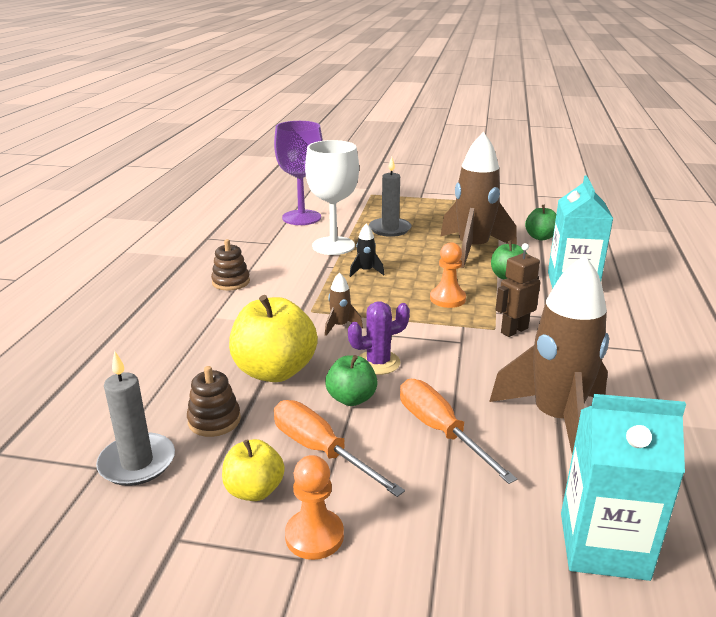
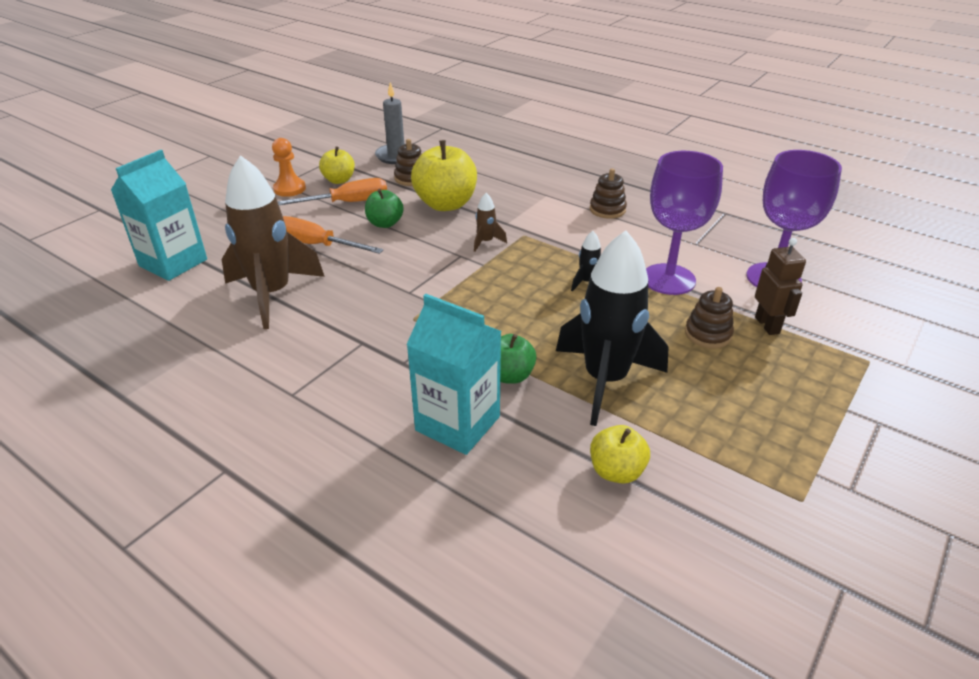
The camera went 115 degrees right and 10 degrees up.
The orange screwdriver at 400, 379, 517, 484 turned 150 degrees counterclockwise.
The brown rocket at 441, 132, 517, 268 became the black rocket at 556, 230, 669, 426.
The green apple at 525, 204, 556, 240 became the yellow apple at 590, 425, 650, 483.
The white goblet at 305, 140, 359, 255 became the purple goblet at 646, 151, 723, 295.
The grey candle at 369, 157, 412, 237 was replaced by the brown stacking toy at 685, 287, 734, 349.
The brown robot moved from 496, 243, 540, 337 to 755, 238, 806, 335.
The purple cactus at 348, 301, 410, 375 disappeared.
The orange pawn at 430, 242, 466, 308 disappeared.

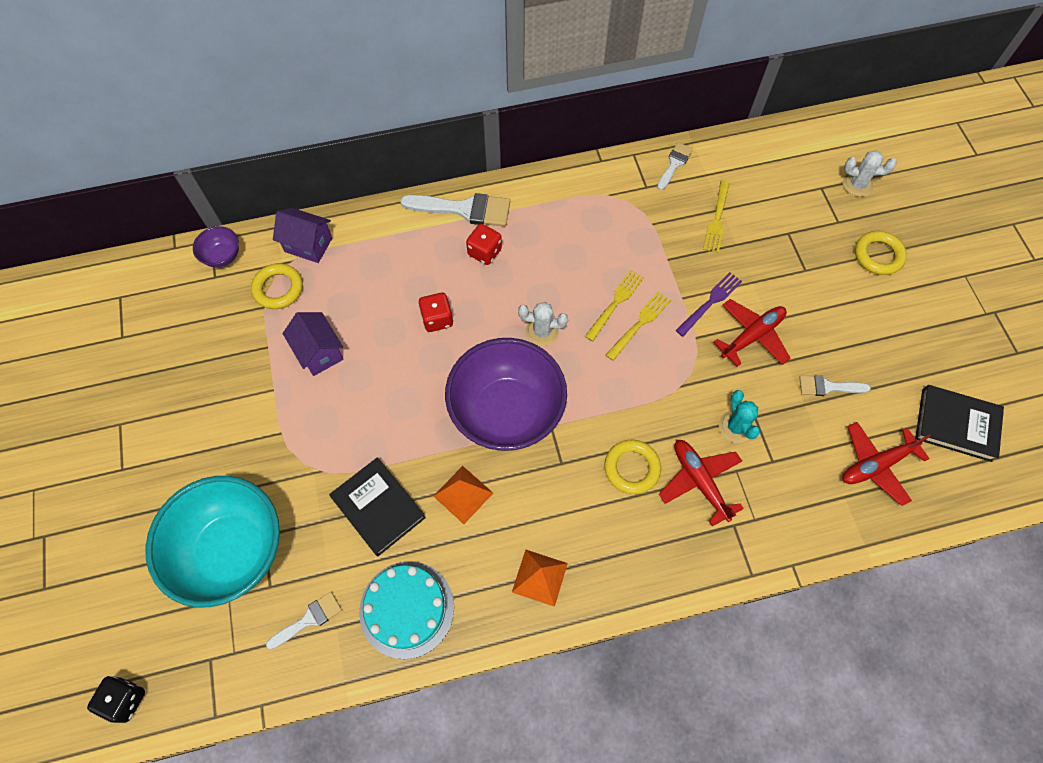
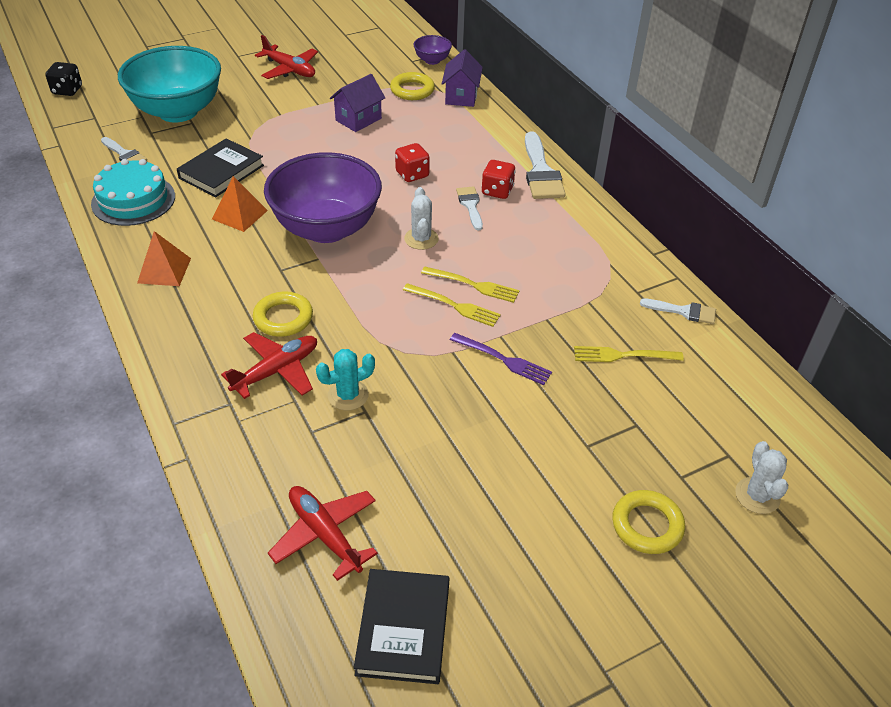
The camera went 75 degrees right and 20 degrees down.
The red plane moved from 713, 299, 791, 367 to 255, 35, 318, 79.
The white brush moved from 799, 375, 871, 396 to 456, 186, 483, 230.

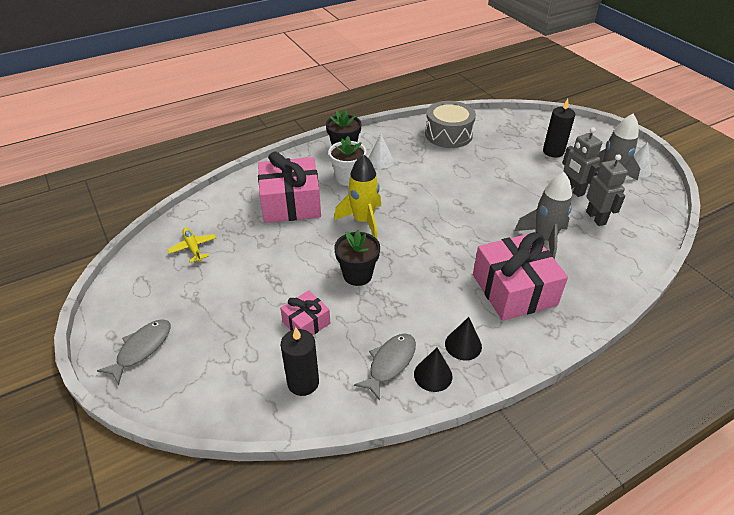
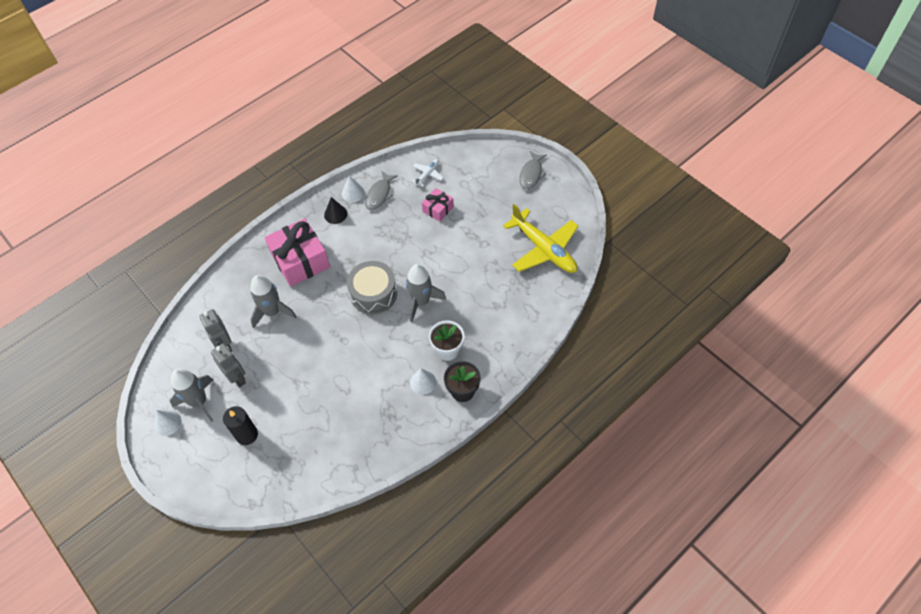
The camera went 170 degrees right and 15 degrees up.
The black cone at 414, 348, 453, 392 became the white cone at 342, 176, 365, 202.
The grey drum moved from 425, 101, 476, 148 to 347, 261, 397, 314.
The yellow rocket at 334, 154, 381, 239 became the grey rocket at 406, 264, 446, 322.
The black candle at 281, 327, 319, 396 was replaced by the white plane at 411, 159, 443, 187.
The yellow plane at 168, 228, 216, 263 changed to 2.20 times the size.
The pink gift at 258, 151, 321, 223 disappeared.
The black flower pot at 334, 230, 380, 286 disappeared.

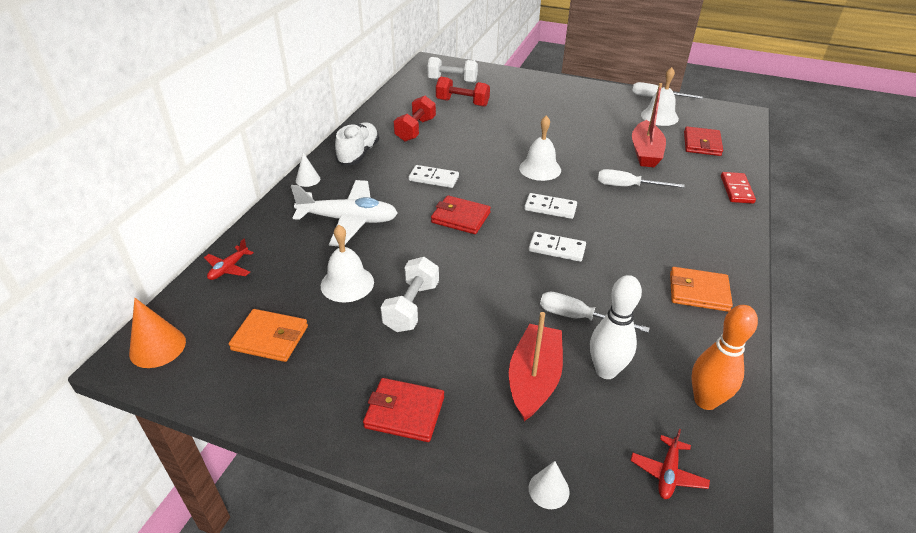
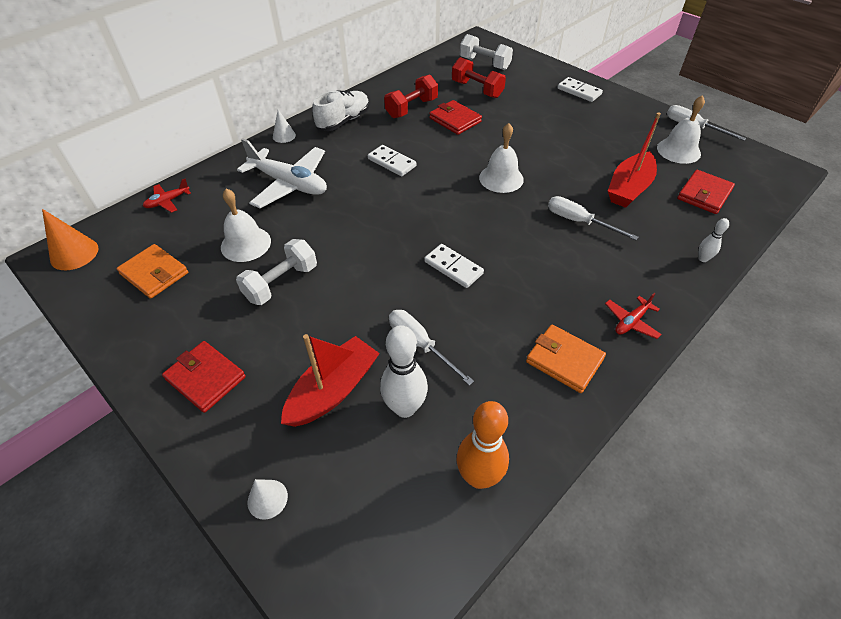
The camera went 25 degrees right and 10 degrees up.
The red wallet moved from 431, 195, 491, 234 to 429, 100, 482, 135.
The white domino moved from 524, 193, 577, 219 to 557, 77, 603, 102.
The red plane moved from 630, 429, 710, 499 to 605, 293, 662, 339.
The red domino at 721, 172, 756, 204 was replaced by the white bowling pin at 698, 218, 729, 262.

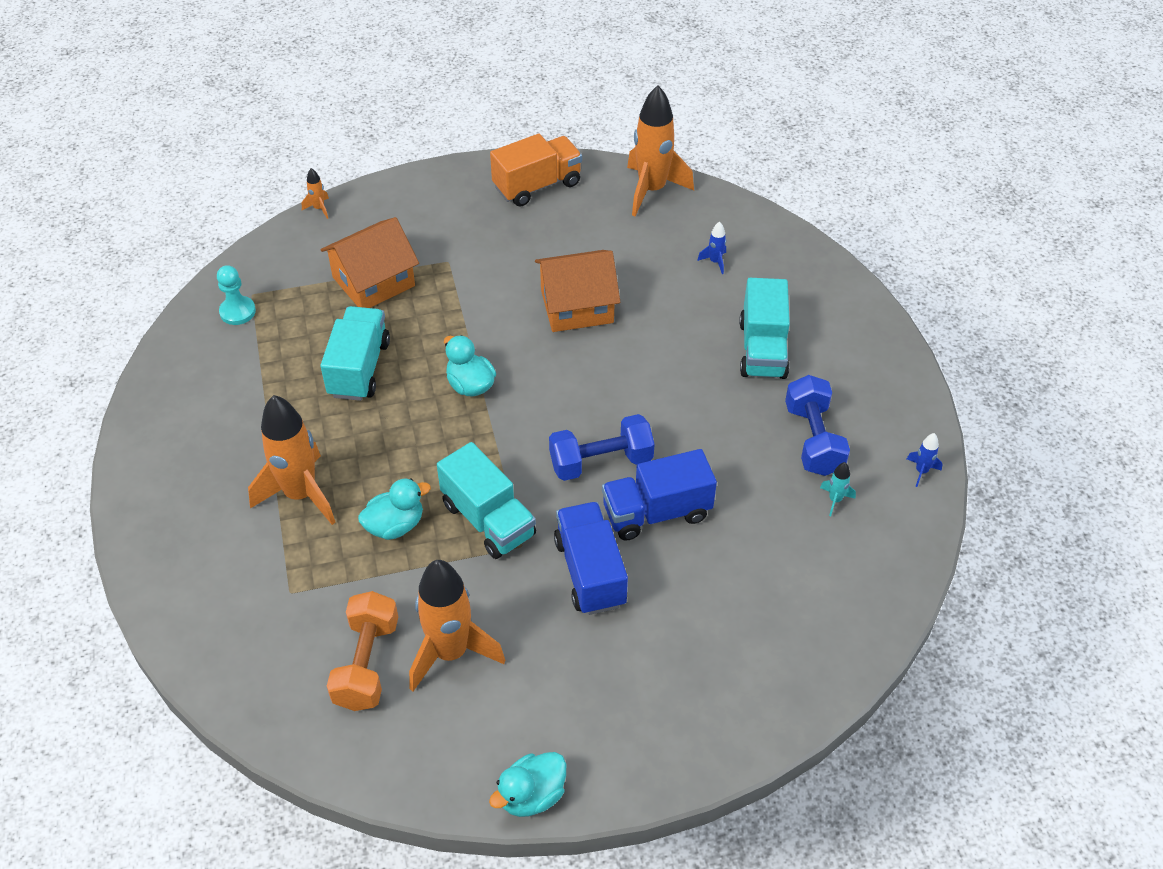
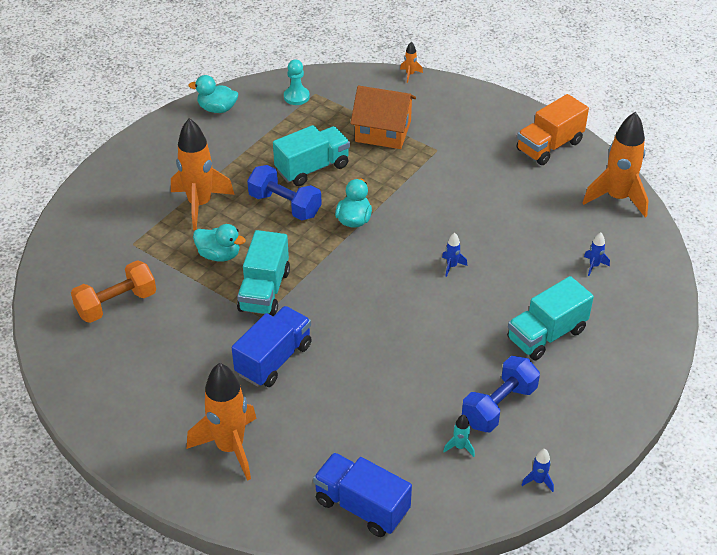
The camera went 50 degrees right and 5 degrees down.
The orange rocket moved from 409, 560, 505, 691 to 187, 363, 257, 481.
The turquoise duck moved from 489, 752, 566, 817 to 188, 75, 238, 113.
The blue dumbbell moved from 549, 414, 655, 481 to 247, 165, 322, 220.
The blue truck moved from 602, 449, 717, 541 to 313, 452, 412, 537.
The blue rocket at 442, 233, 467, 277 appeared.
The orange truck at 490, 134, 582, 207 turned 120 degrees clockwise.
The orange house at 535, 250, 620, 332 disappeared.

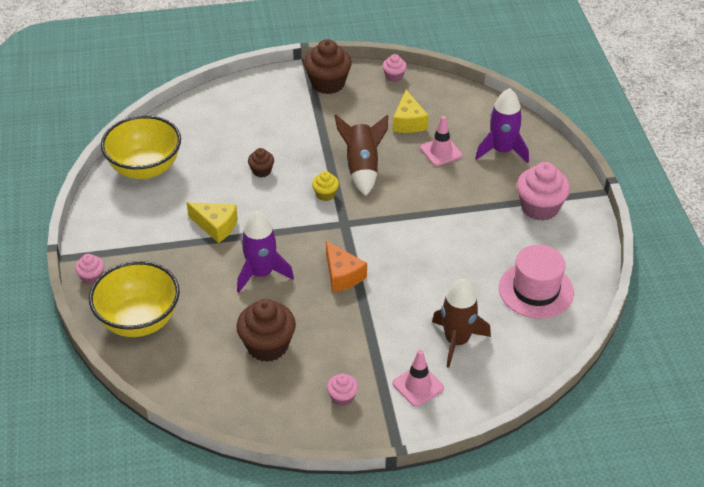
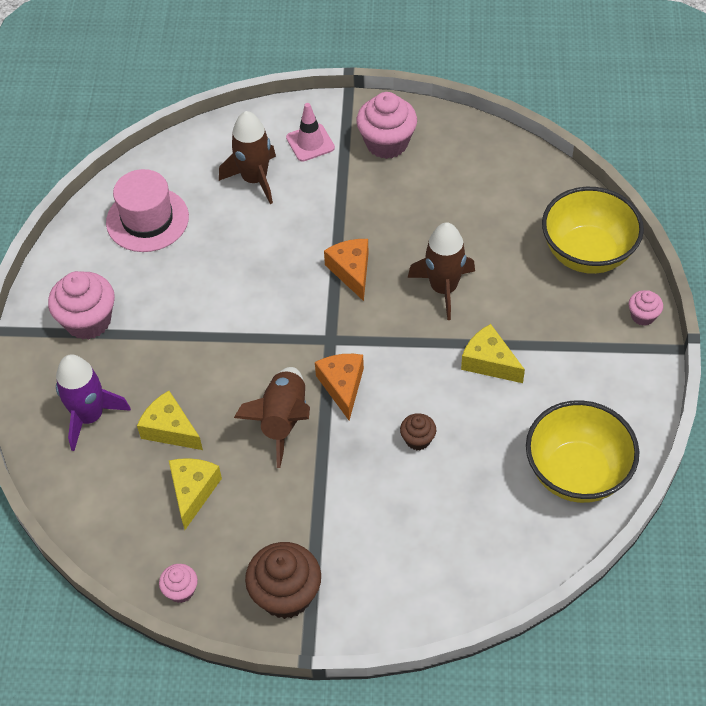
The camera went 165 degrees left and 10 degrees up.
The pink traffic cone at 420, 116, 462, 166 was replaced by the yellow cheese at 137, 391, 203, 450.
The yellow cupcake at 312, 171, 339, 201 was replaced by the orange cheese at 315, 354, 364, 420.
The pink cupcake at 327, 374, 358, 406 changed to 1.93 times the size.
The purple rocket at 237, 211, 294, 293 became the brown rocket at 408, 222, 475, 320.
The brown cupcake at 236, 299, 296, 362 disappeared.

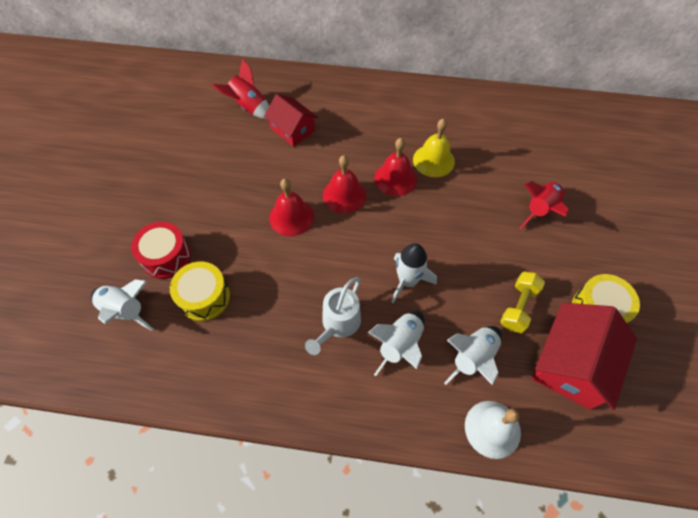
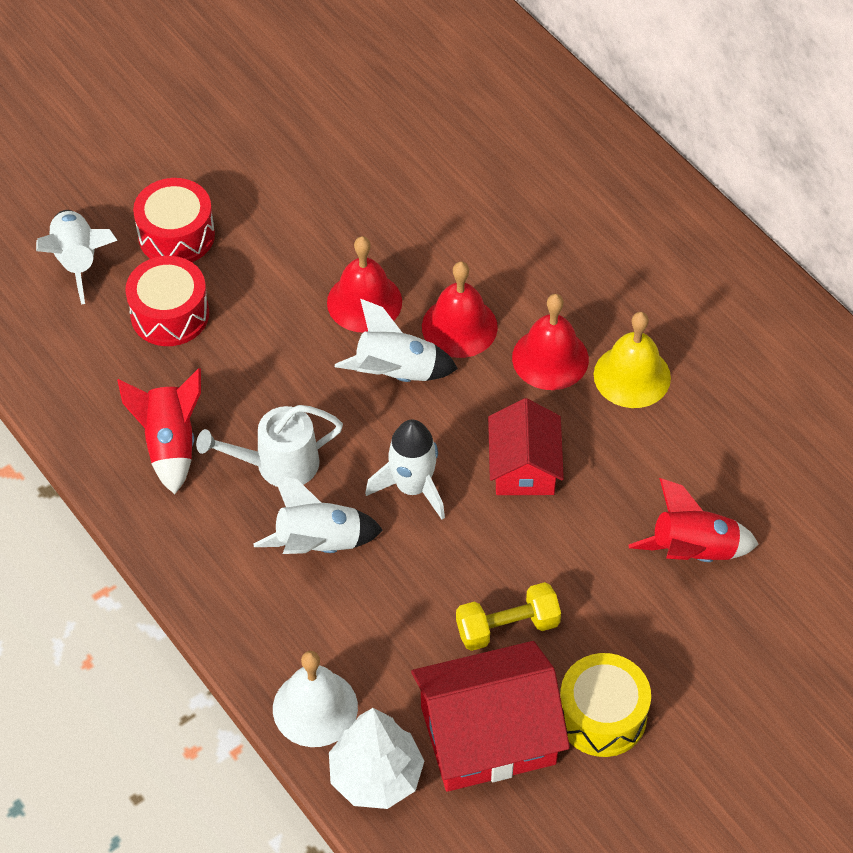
The camera went 45 degrees right and 5 degrees down.
The red rocket moved from 212, 59, 269, 119 to 117, 368, 201, 494.
The yellow drum at 170, 261, 230, 321 became the red drum at 125, 256, 209, 346.
The white tree at 329, 708, 424, 809 appeared.
The white rocket moved from 444, 326, 502, 385 to 335, 299, 458, 382.
The red house moved from 264, 94, 318, 147 to 488, 398, 564, 495.

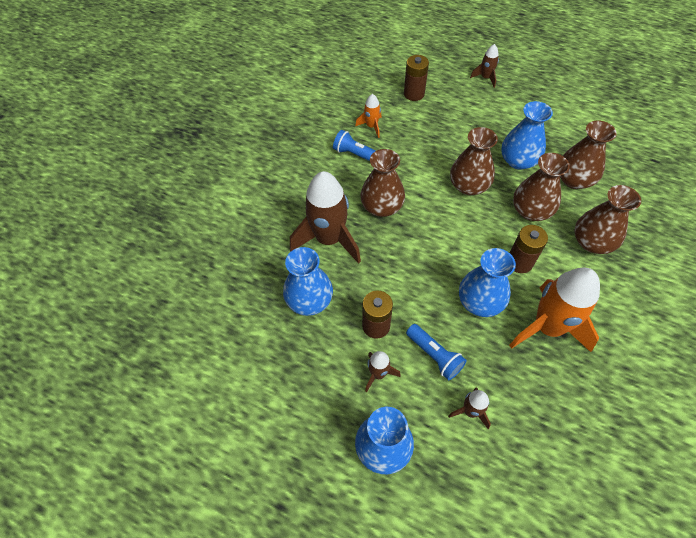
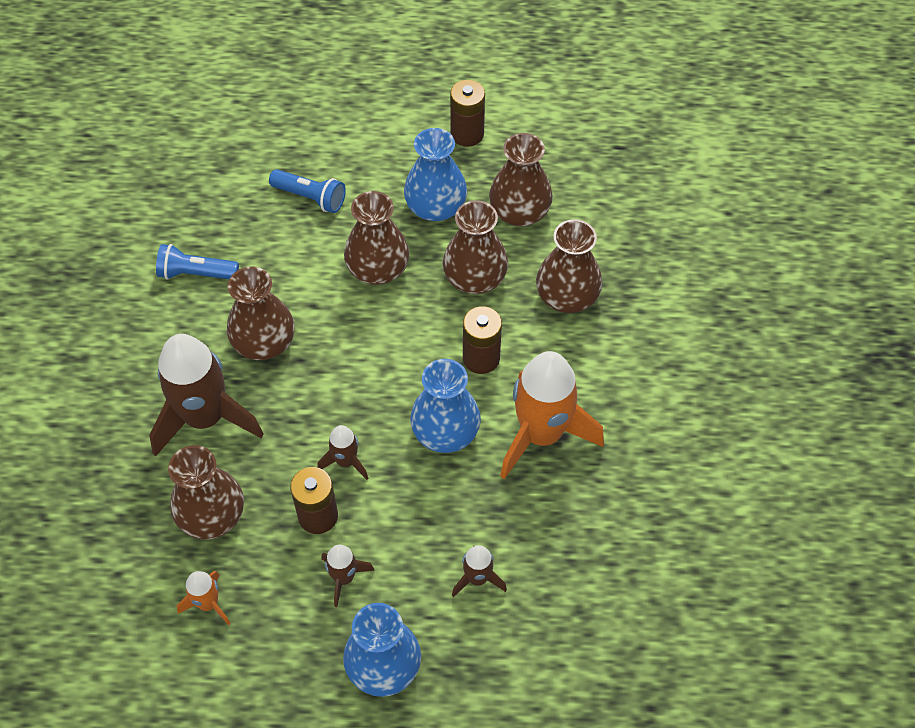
The camera went 25 degrees left and 0 degrees up.
The blue vase at 283, 247, 333, 316 became the brown vase at 168, 445, 244, 540.
The orange rocket moved from 355, 94, 382, 138 to 176, 571, 231, 625.
The blue flashlight moved from 406, 324, 467, 380 to 269, 169, 346, 213.
The brown rocket moved from 470, 44, 499, 88 to 317, 425, 368, 480.
The brown battery moved from 404, 55, 429, 101 to 450, 80, 485, 147.

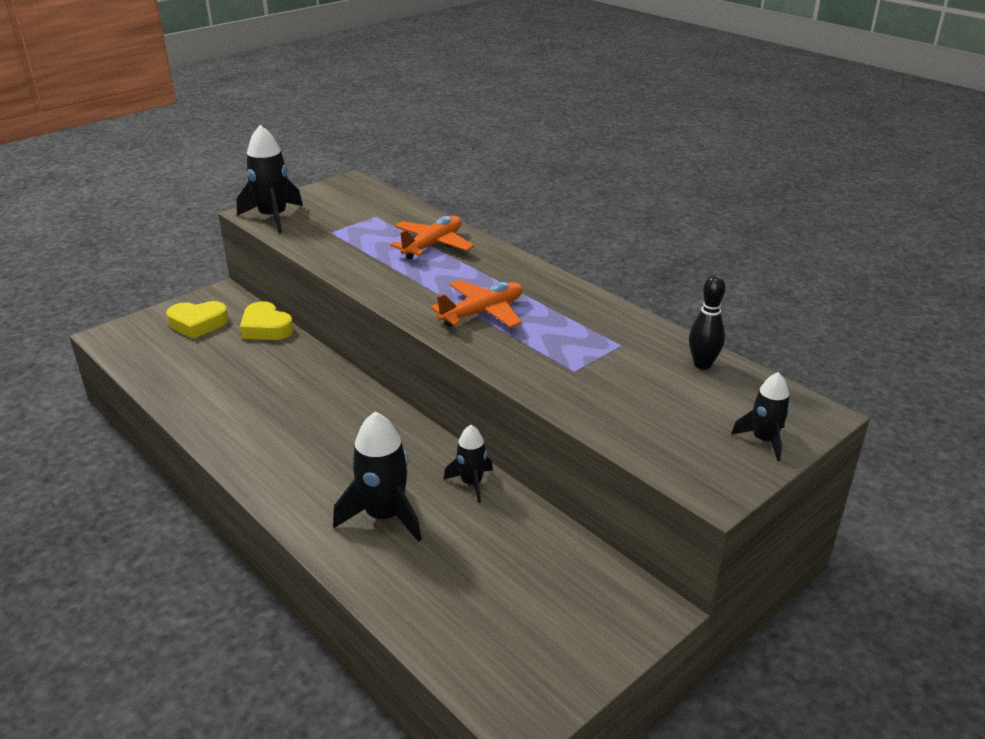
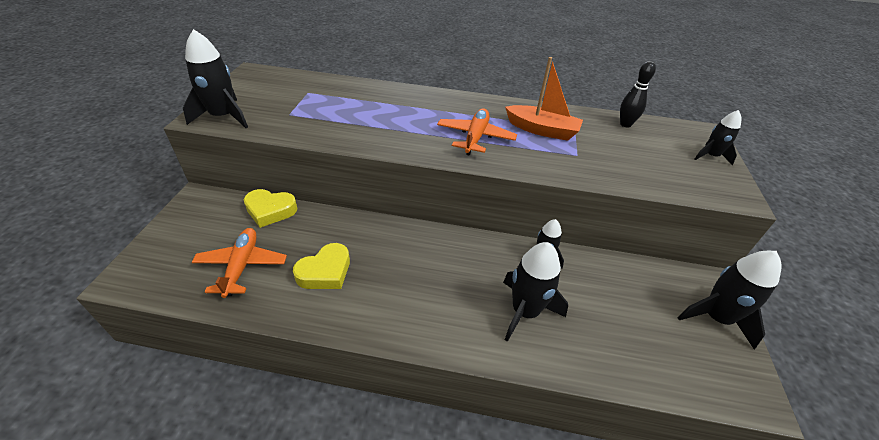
The camera went 40 degrees left and 10 degrees up.
The orange plane moved from 390, 216, 474, 260 to 192, 228, 287, 298.
The yellow heart moved from 166, 301, 229, 339 to 293, 243, 350, 289.
The orange boat at 505, 57, 583, 141 appeared.
The black rocket at 678, 251, 782, 349 appeared.

